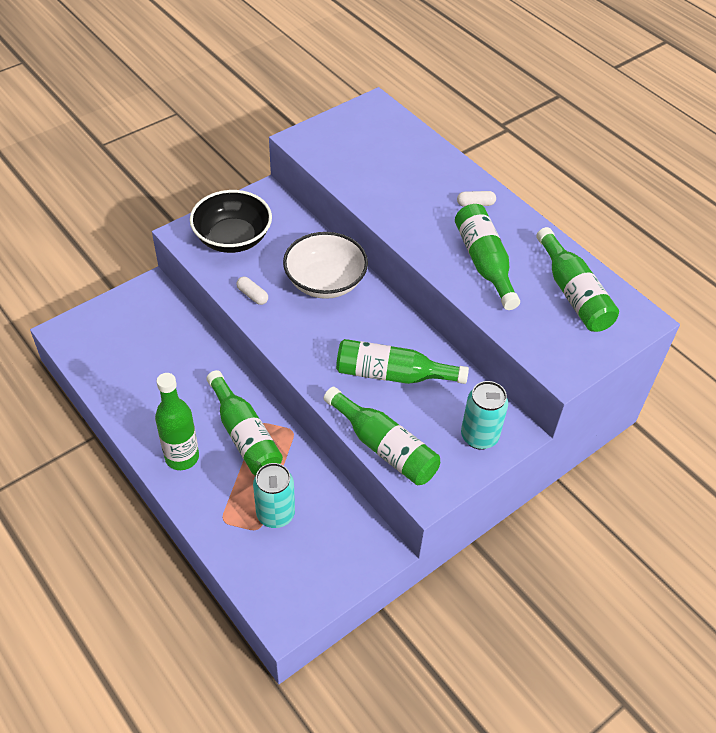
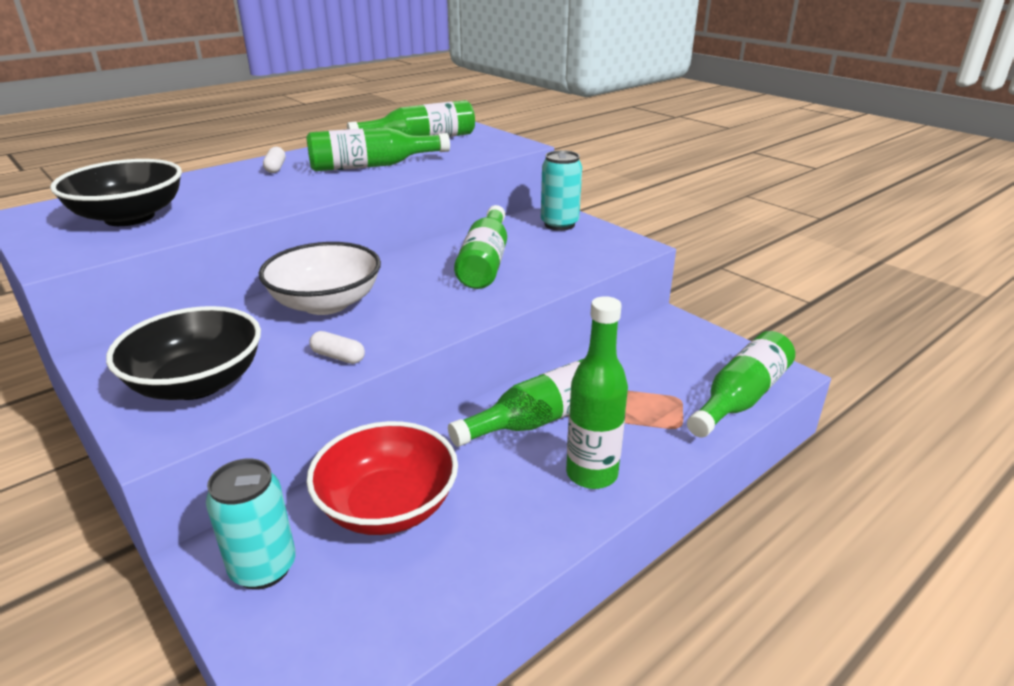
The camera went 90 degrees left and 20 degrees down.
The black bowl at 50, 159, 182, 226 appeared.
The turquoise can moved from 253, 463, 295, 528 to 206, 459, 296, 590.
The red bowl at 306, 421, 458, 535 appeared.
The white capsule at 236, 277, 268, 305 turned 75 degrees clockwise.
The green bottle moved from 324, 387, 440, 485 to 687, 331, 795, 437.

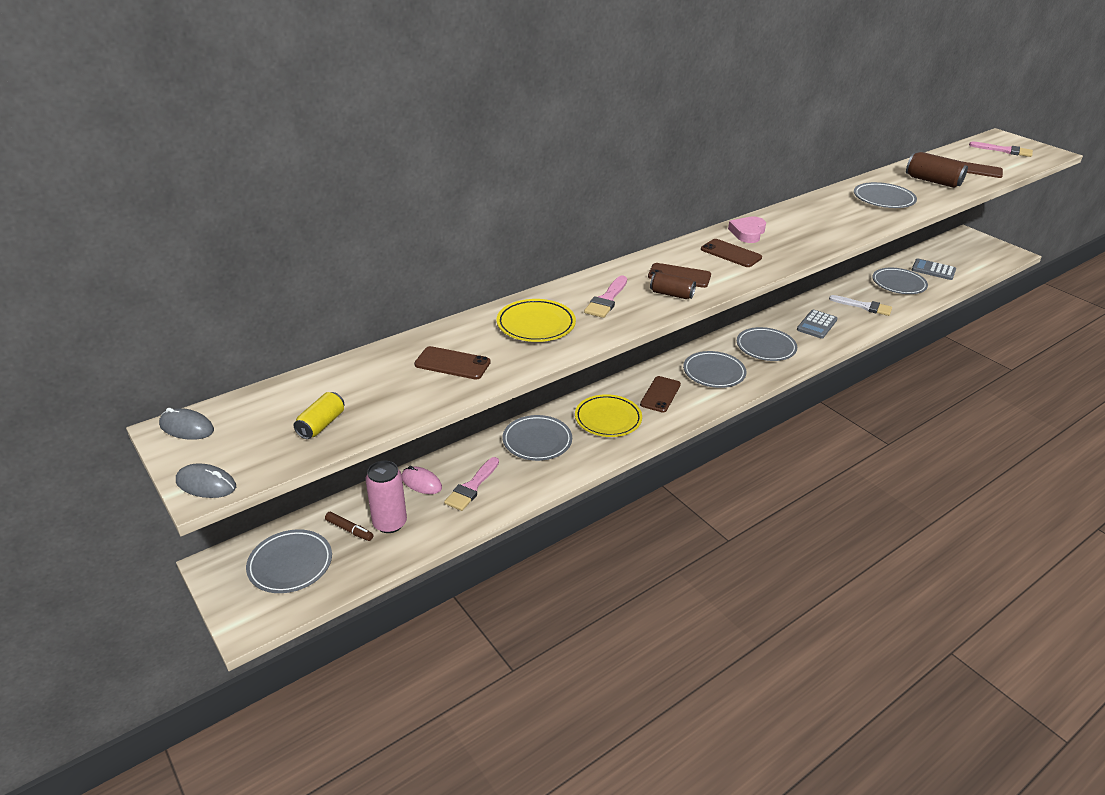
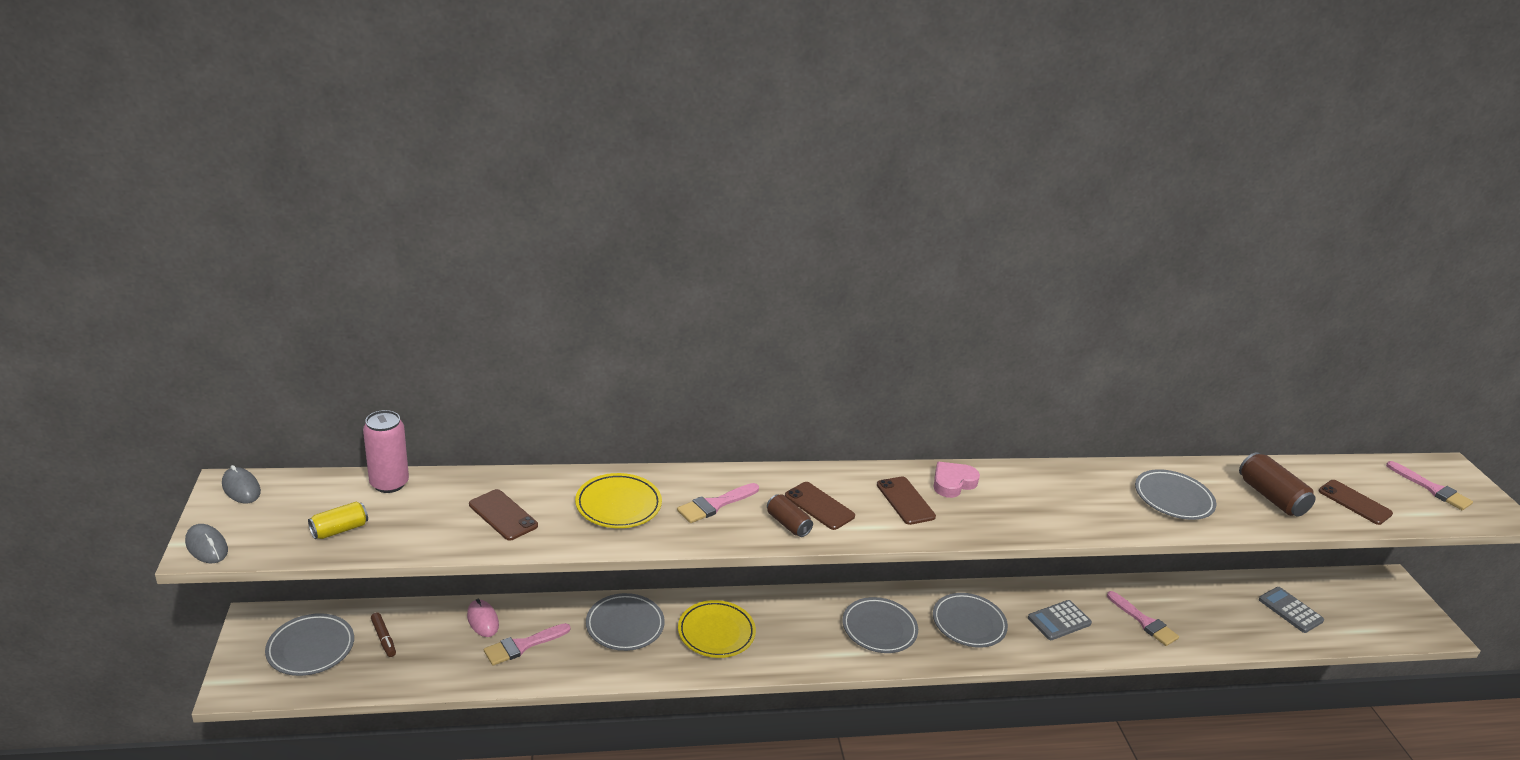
The camera went 25 degrees right and 5 degrees down.
The pink can moved from 365, 461, 407, 533 to 363, 410, 409, 493.
The white brush at 829, 295, 892, 316 became the pink brush at 1107, 591, 1179, 646.
The brown phone at 640, 376, 681, 413 disappeared.
The grey plate at 872, 268, 928, 294 disappeared.

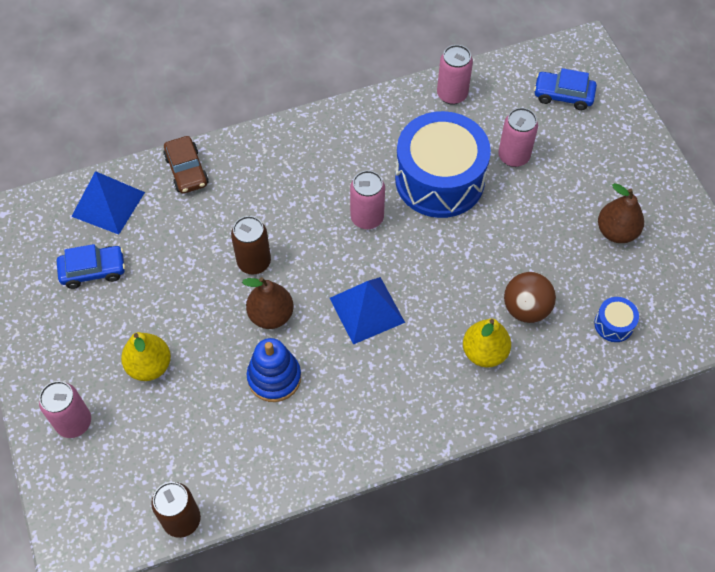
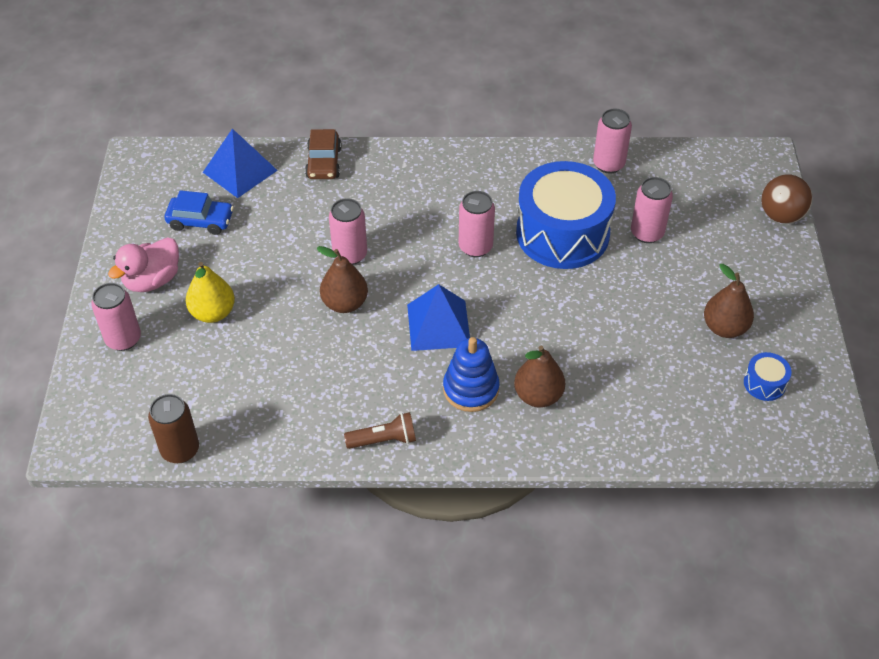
The camera went 20 degrees right and 10 degrees down.
The pink duck at 108, 237, 179, 292 appeared.
The brown can at 231, 216, 271, 275 became the pink can at 329, 198, 367, 265.
The brown flashlight at 344, 412, 416, 449 appeared.
The blue stacking toy moved from 247, 338, 301, 402 to 443, 337, 500, 412.
The yellow pear at 463, 318, 511, 367 became the brown pear at 514, 345, 565, 408.
The blue drum moved from 594, 297, 639, 342 to 744, 352, 792, 401.
The brown ball moved from 504, 272, 556, 323 to 761, 174, 813, 224.
The blue car at 534, 68, 597, 110 disappeared.

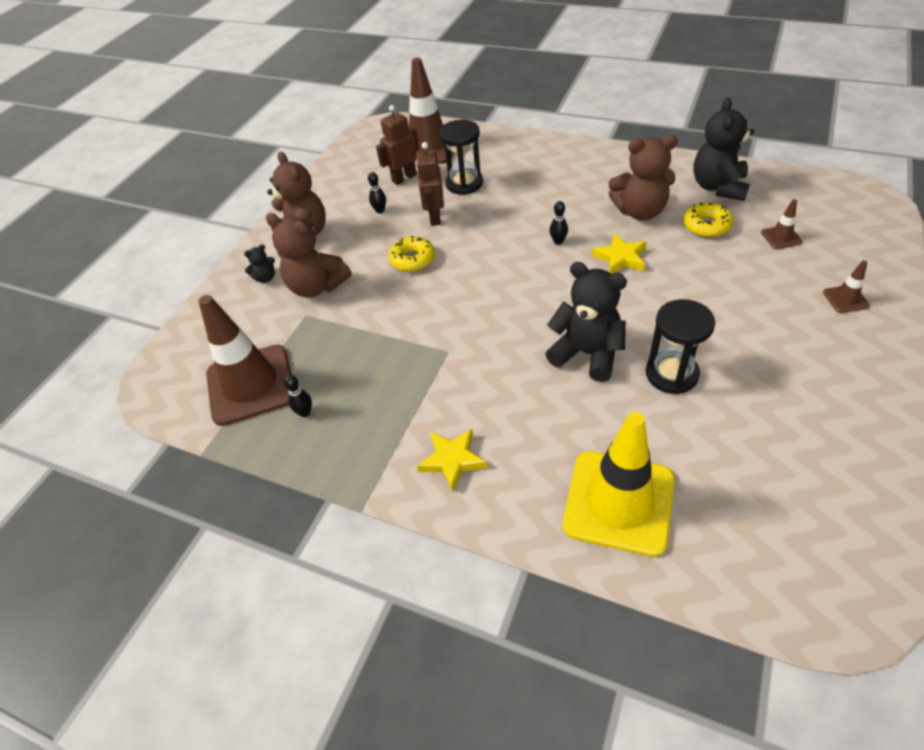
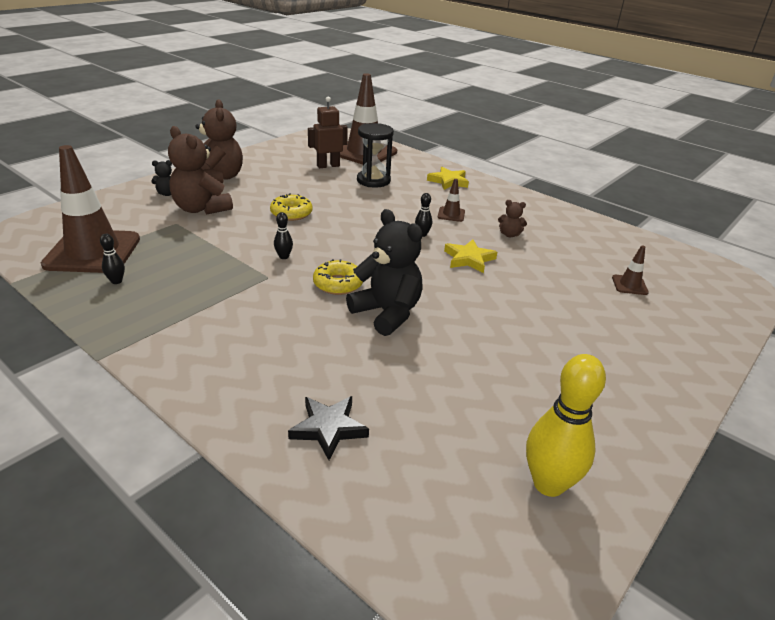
The camera went 10 degrees right and 15 degrees down.
The black bowling pin moved from 368, 172, 386, 213 to 274, 212, 293, 259.
The yellow traffic cone at 563, 412, 675, 557 was replaced by the black star at 288, 396, 369, 460.
The yellow donut moved from 684, 202, 733, 237 to 313, 259, 363, 295.
The yellow star moved from 417, 429, 487, 491 to 427, 167, 469, 190.
The brown traffic cone moved from 823, 260, 870, 313 to 438, 179, 465, 222.
The brown teddy bear at 609, 135, 678, 220 changed to 0.47 times the size.
The yellow bowling pin at 526, 354, 606, 497 appeared.
The brown robot at 416, 142, 444, 226 disappeared.
The black hourglass at 646, 299, 715, 394 disappeared.
The black teddy bear at 693, 97, 754, 201 disappeared.

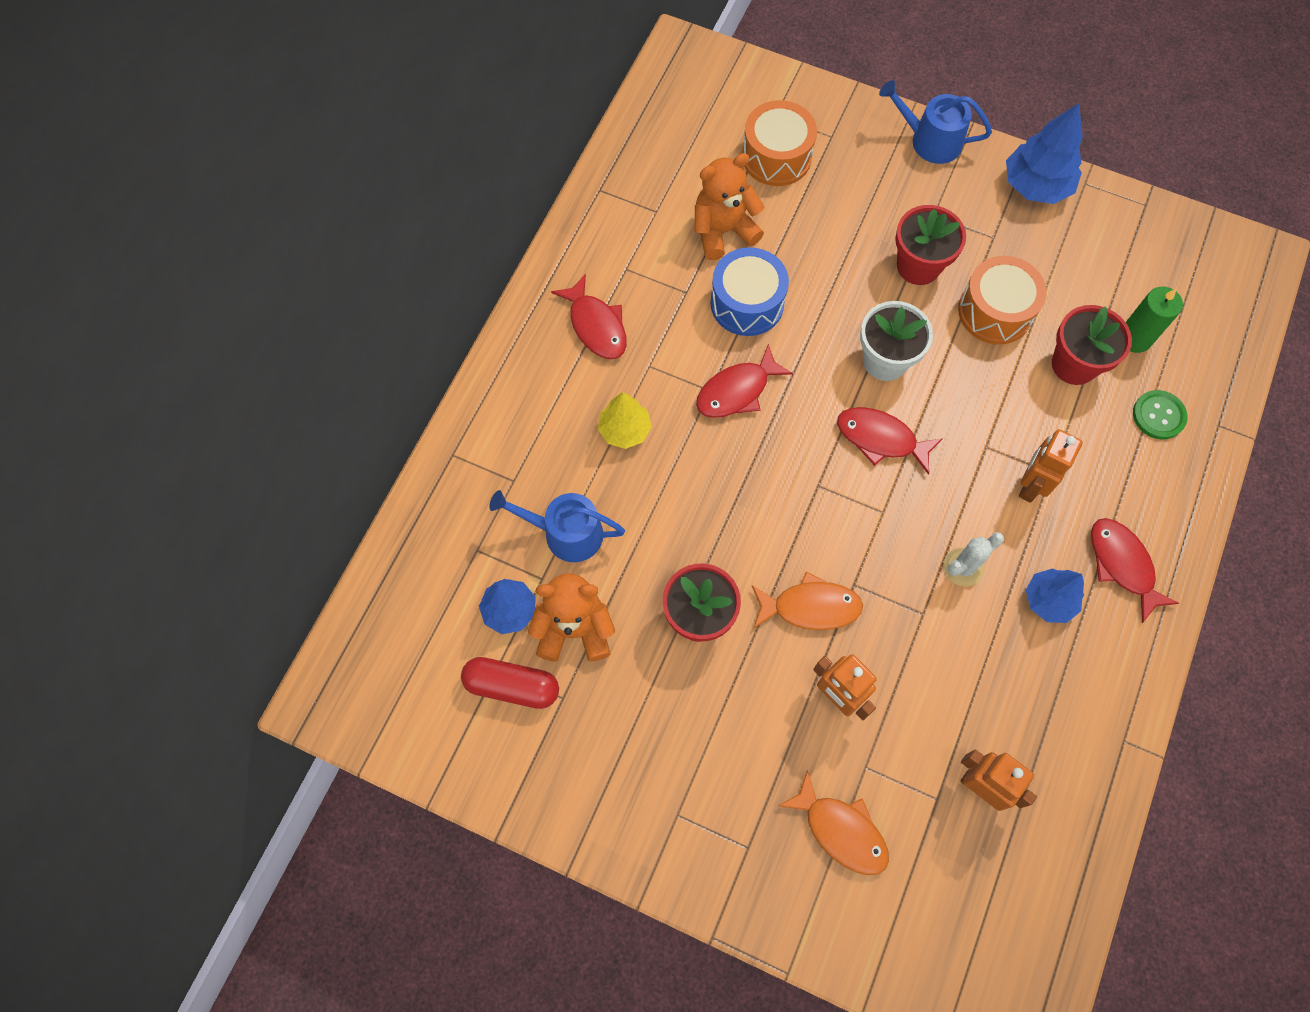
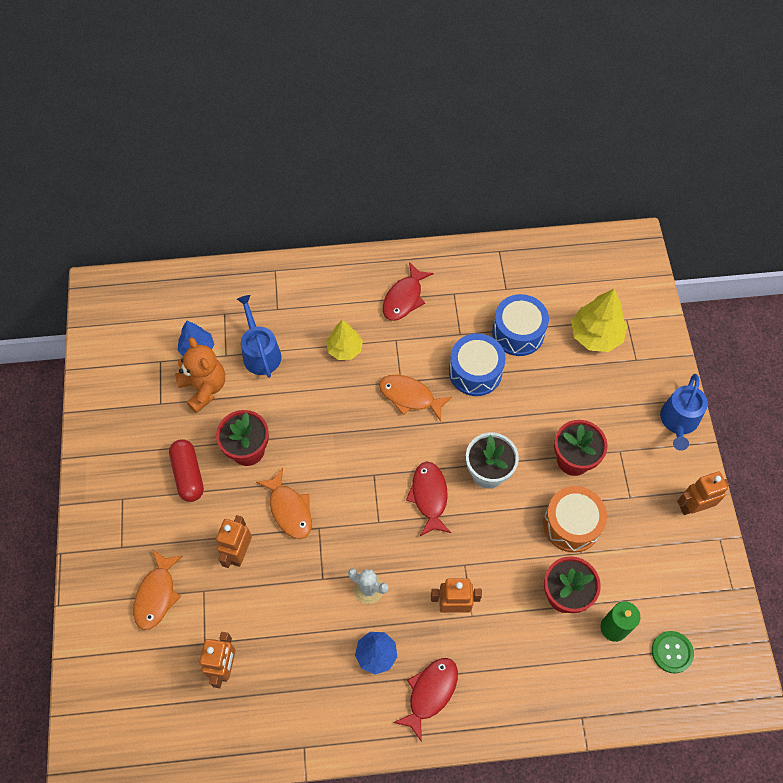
The camera went 60 degrees right and 5 degrees down.
The red capsule moved from 461, 657, 559, 709 to 169, 439, 204, 502.
The red fish at 696, 344, 793, 418 became the orange fish at 379, 375, 452, 422.
The orange teddy bear at 695, 153, 765, 260 was replaced by the blue drum at 492, 294, 549, 356.
The orange drum at 742, 100, 817, 186 was replaced by the yellow tree at 571, 289, 627, 352.
The green button moved from 1133, 390, 1187, 440 to 652, 631, 694, 673.
The blue watering can at 879, 80, 992, 164 turned 150 degrees counterclockwise.
The blue tree at 1006, 103, 1083, 204 was replaced by the orange robot at 677, 472, 729, 515.

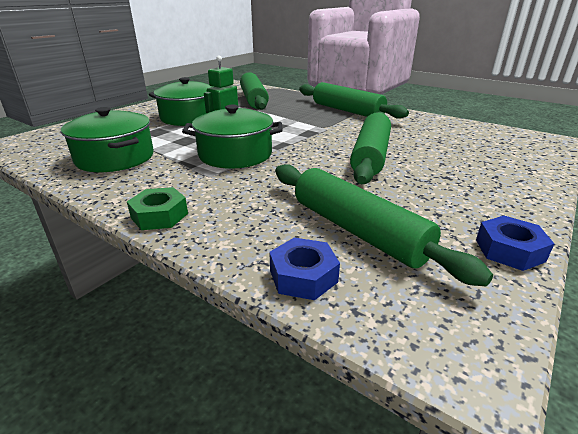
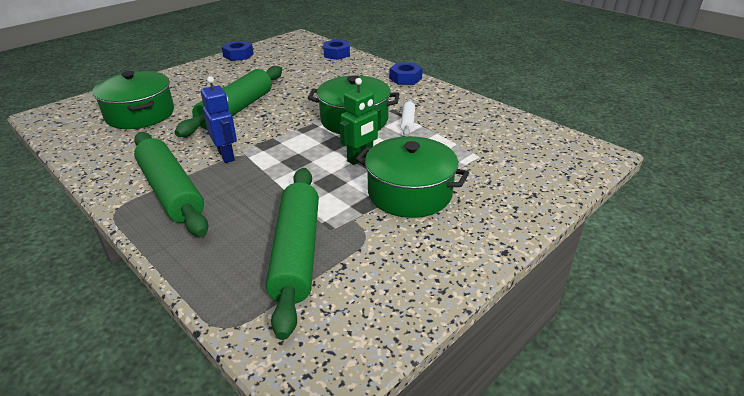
The camera went 170 degrees left and 5 degrees up.
The green pot moved from 61, 107, 154, 172 to 93, 71, 174, 129.
The blue robot at 201, 76, 237, 163 appeared.
The green nut at 127, 187, 188, 230 became the blue nut at 389, 63, 423, 85.
The white rolling pin at 401, 99, 415, 136 appeared.
The green rolling pin at 275, 164, 493, 286 disappeared.

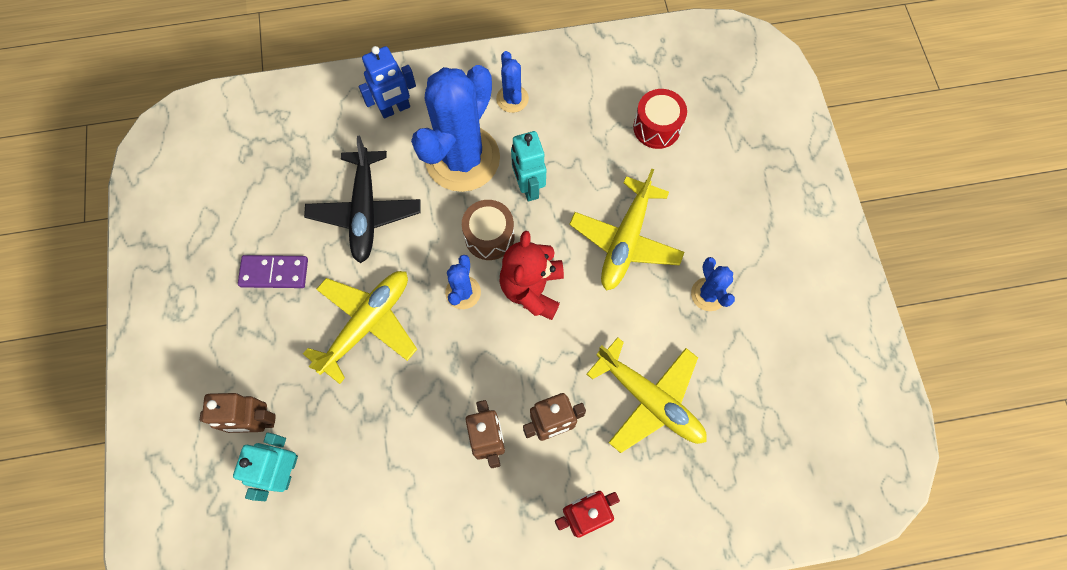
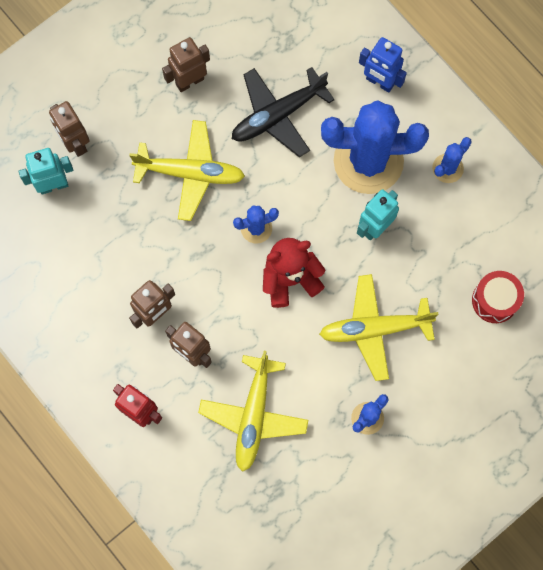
The camera went 60 degrees right and 5 degrees up.
The purple domino at 238, 255, 308, 288 was replaced by the brown robot at 162, 37, 210, 92.
The brown drum at 462, 200, 514, 260 disappeared.

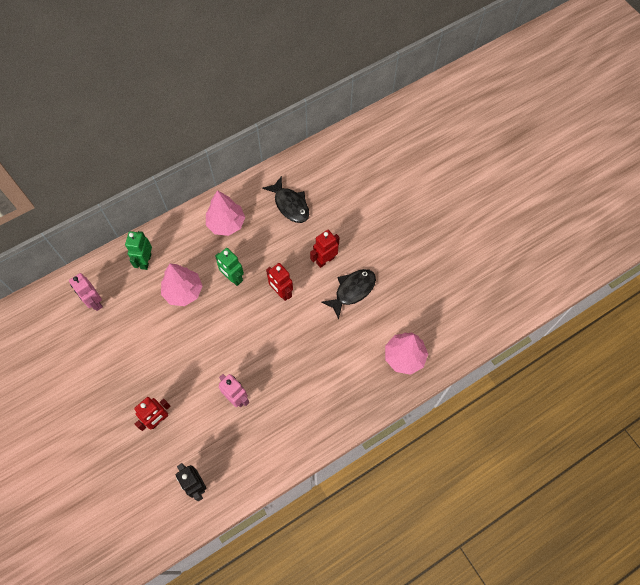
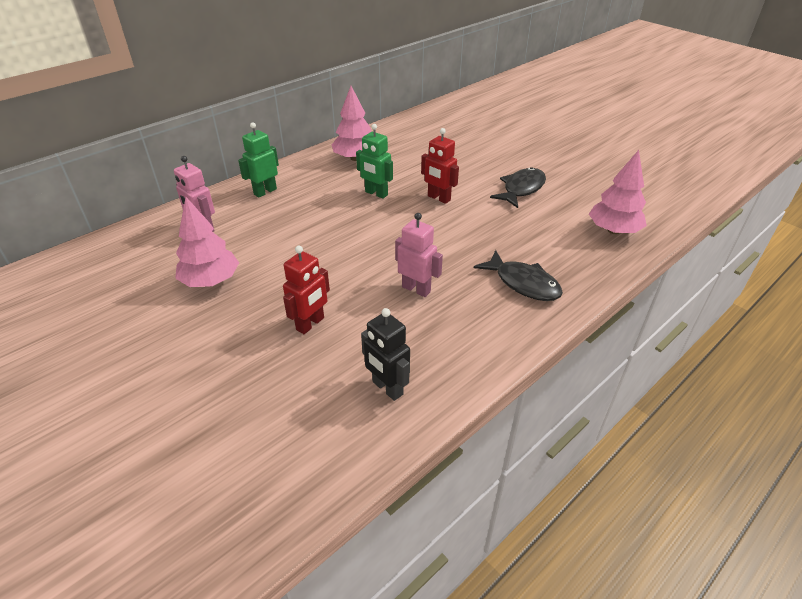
The camera went 10 degrees left and 25 degrees down.
The pink tree moved from 161, 263, 202, 306 to 175, 197, 239, 287.
The green robot at 125, 231, 152, 270 turned 45 degrees clockwise.
The black fish moved from 262, 176, 309, 223 to 474, 250, 563, 301.
The red robot at 310, 230, 340, 268 disappeared.

